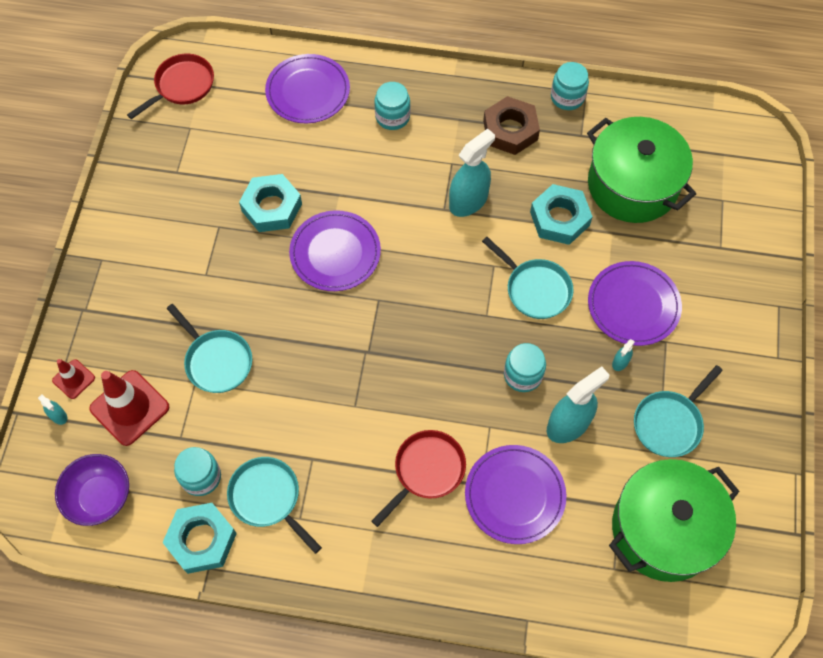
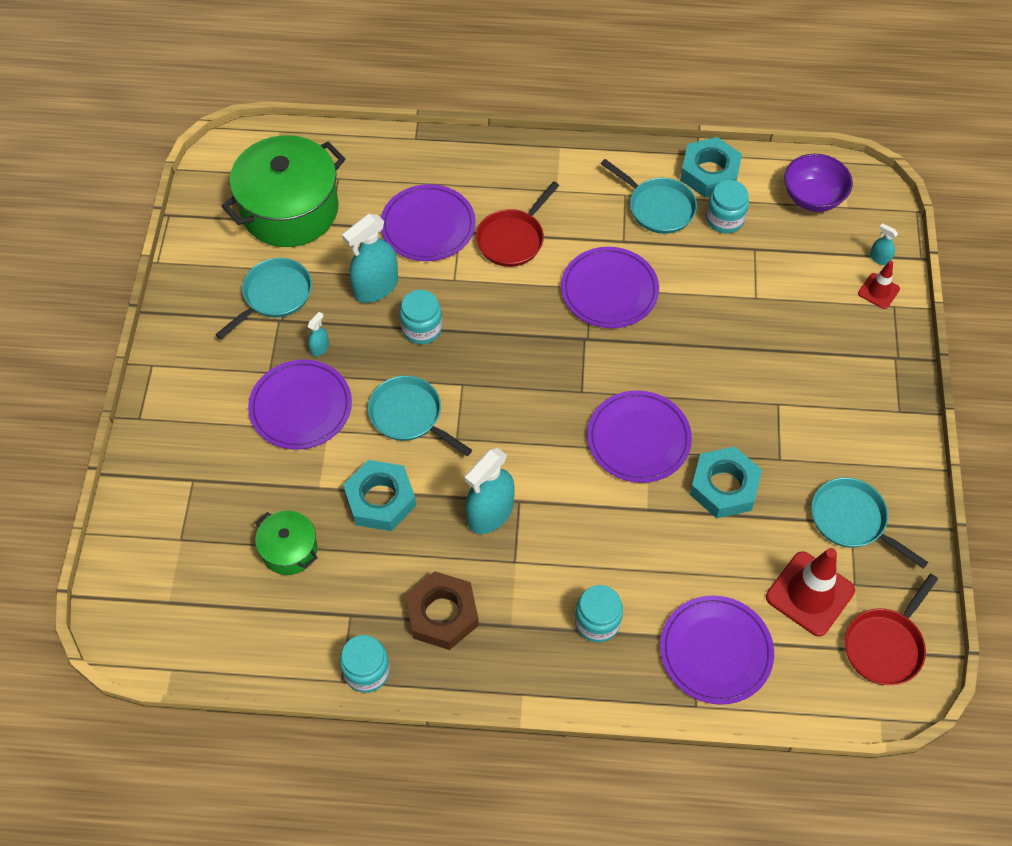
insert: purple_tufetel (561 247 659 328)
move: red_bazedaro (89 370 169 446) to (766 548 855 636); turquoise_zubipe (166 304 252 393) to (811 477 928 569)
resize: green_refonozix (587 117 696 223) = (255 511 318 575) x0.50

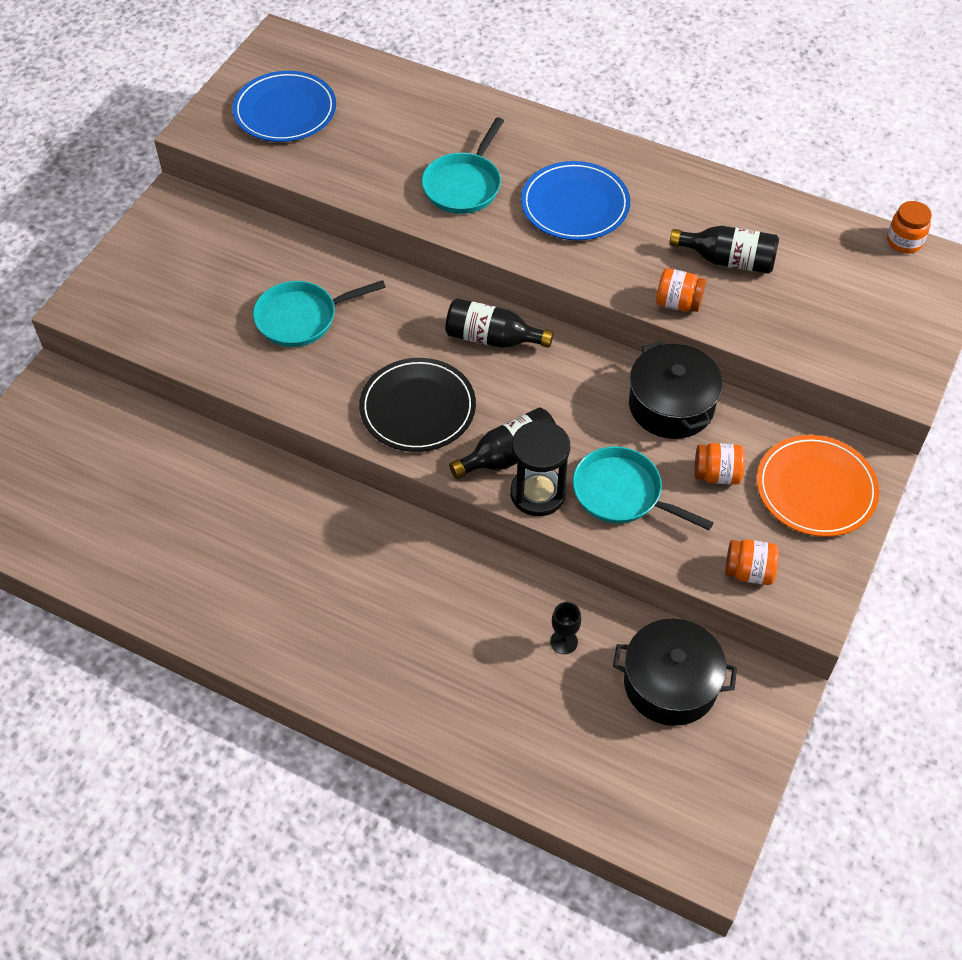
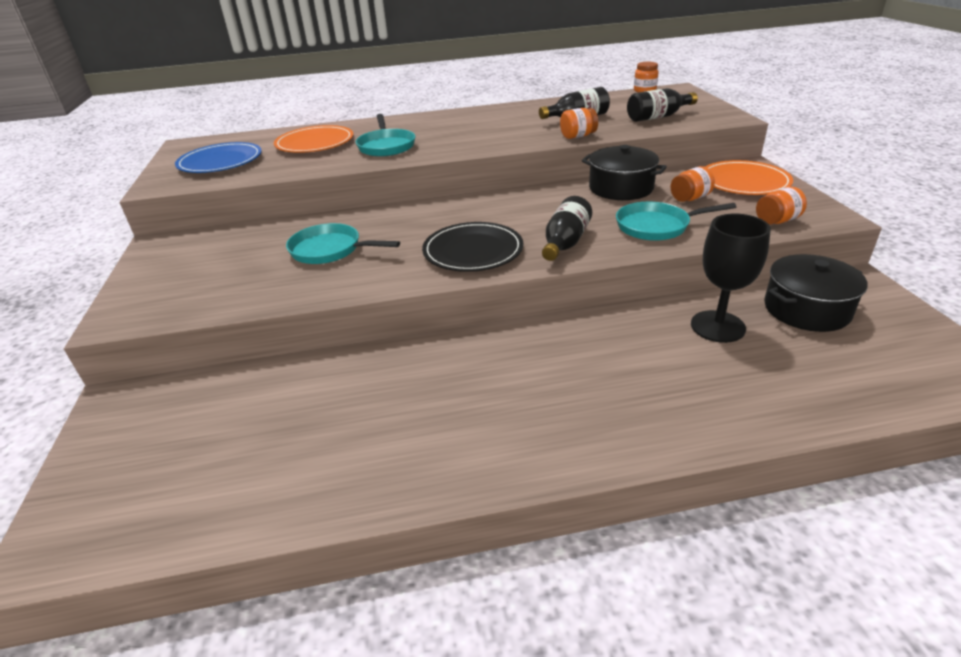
delete: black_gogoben (510 420 570 516); blue_tufetel (521 161 630 241)
insert: orange_tufetel (274 125 353 153)
move: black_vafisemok (445 298 554 348) to (627 88 698 122)
rotate: turquoise_zubipe (253 280 386 347) = (286 223 400 264) 75 degrees clockwise
resize: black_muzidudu (550 602 581 654) = (691 214 771 343) x2.12

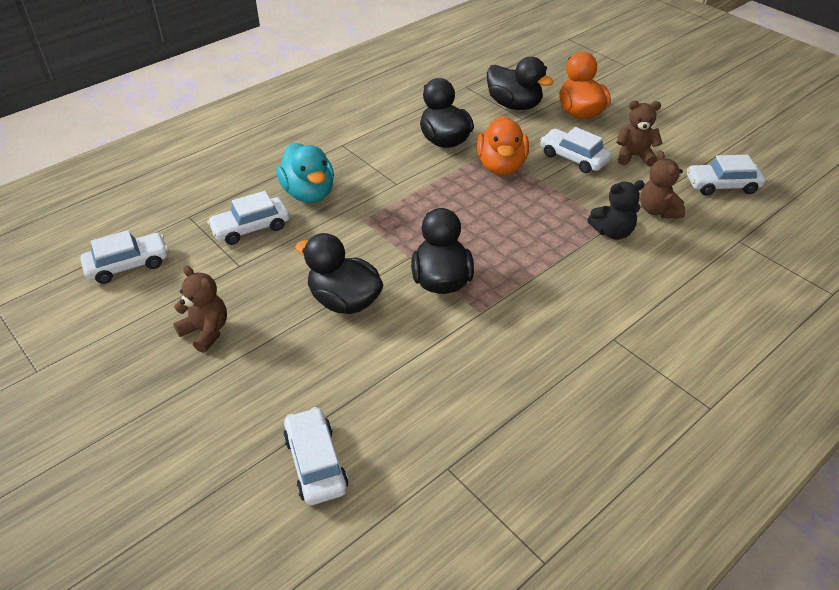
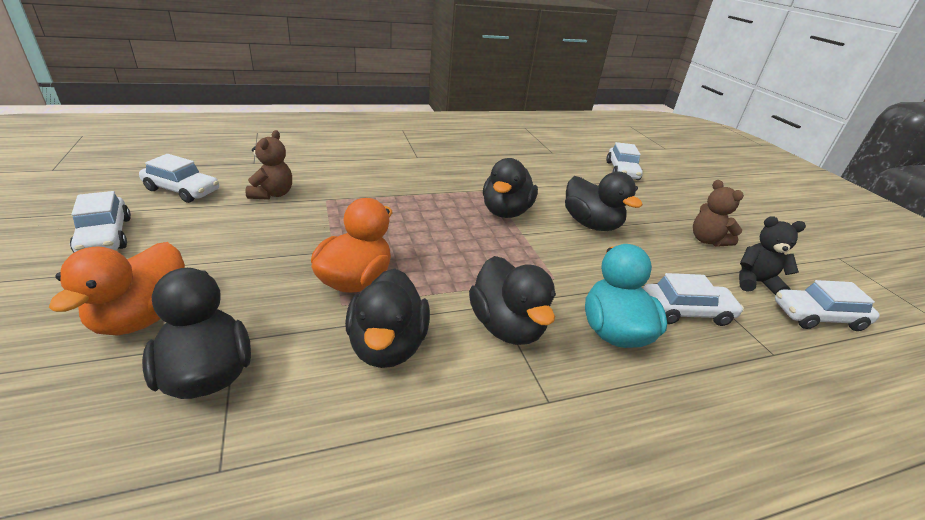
delete: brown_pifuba (616 101 662 166)
insert: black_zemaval (469 256 556 345)
move: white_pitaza (540 127 611 173) to (70 191 131 253); black_pifuba (587 180 644 240) to (739 216 806 295)

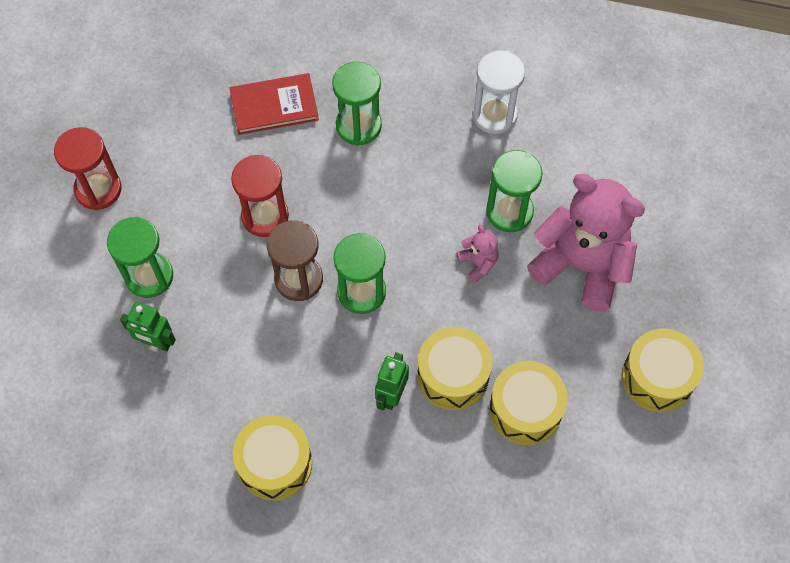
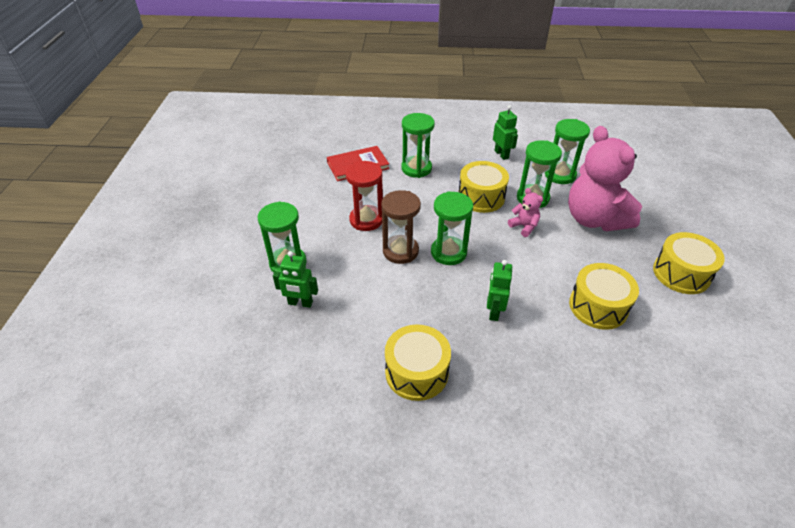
delete: red_gogoben (54 127 122 210)
insert: green_gogoben (545 119 590 184)
move: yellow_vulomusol (417 327 492 410) to (459 161 509 213)
replace: white_gogoben (472 50 525 134) to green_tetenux (493 105 518 160)
rotate: pink_pifuba (527 174 645 312) = (568 126 642 231) 135 degrees counterclockwise

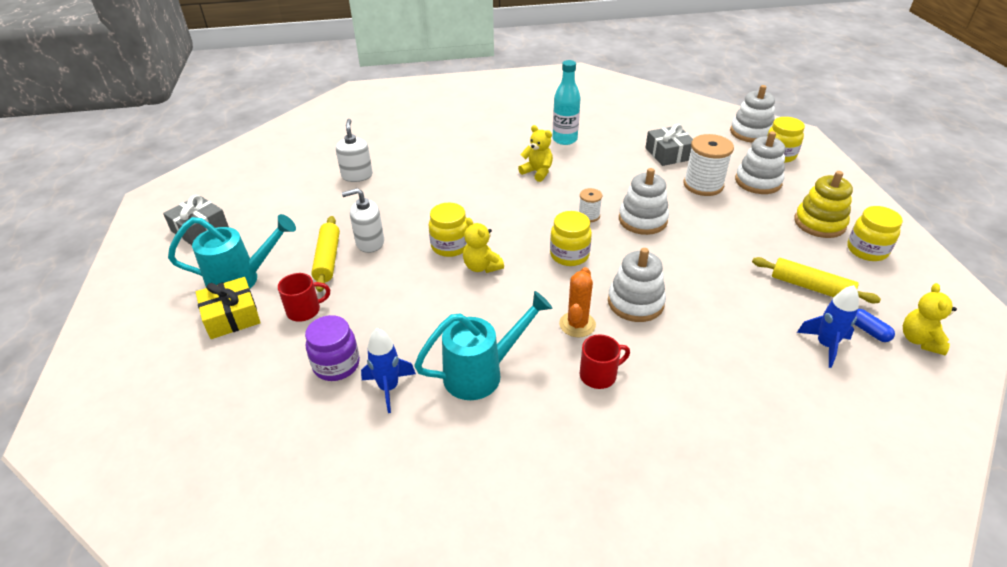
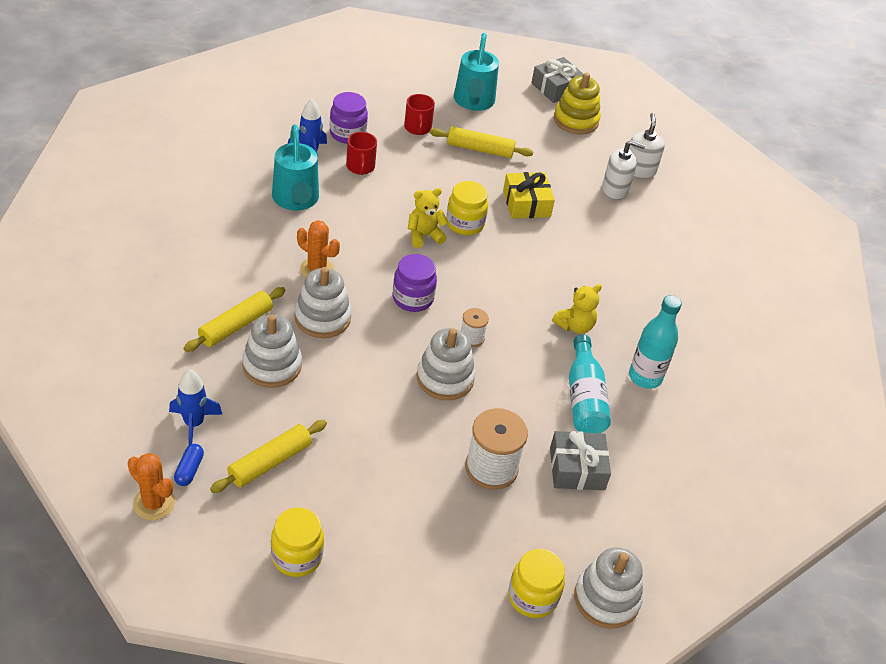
insert: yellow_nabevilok (184 287 286 352); turquoise_vafisemok (569 335 611 433)
move: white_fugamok (735 131 785 194) to (242 314 302 388); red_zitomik (579 335 630 389) to (346 132 377 175); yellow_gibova (196 277 261 339) to (503 172 555 218); yellow_fugamok (794 171 853 238) to (554 72 601 134); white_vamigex (342 188 384 253) to (629 113 665 179)
replace: yellow_pifuba (903 283 957 355) to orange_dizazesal (128 453 175 521)
recolor: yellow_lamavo (550 211 592 266) to purple_lamavo (393 254 437 312)
rotate: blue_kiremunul (854 309 895 342) = (174 444 204 486) 60 degrees counterclockwise

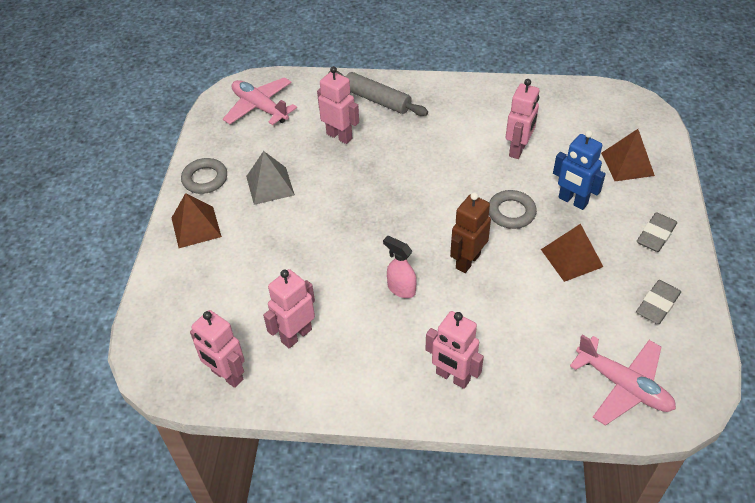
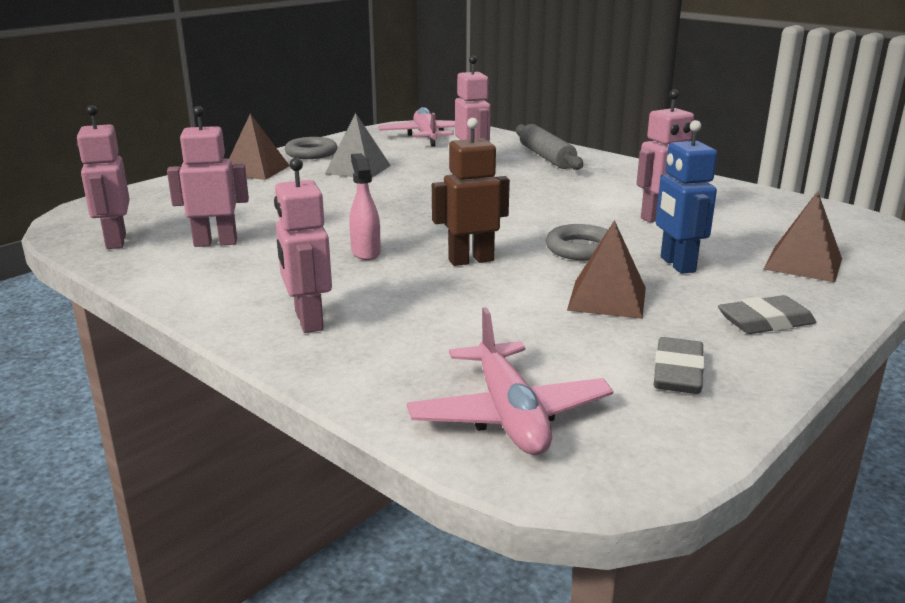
rotate: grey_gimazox (636 280 681 324) = (654 337 705 394) 60 degrees counterclockwise

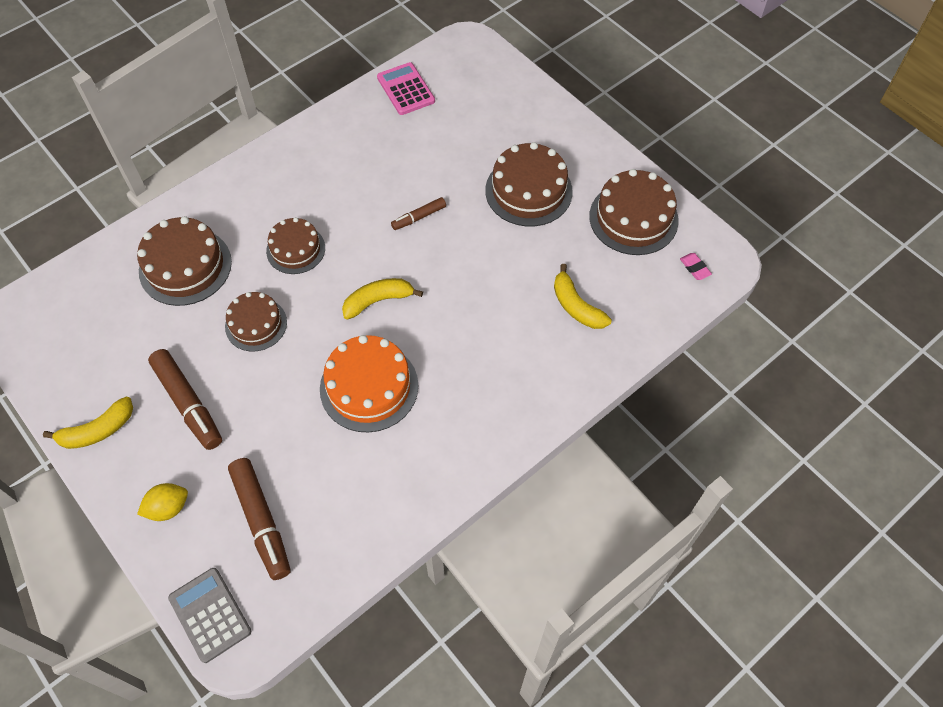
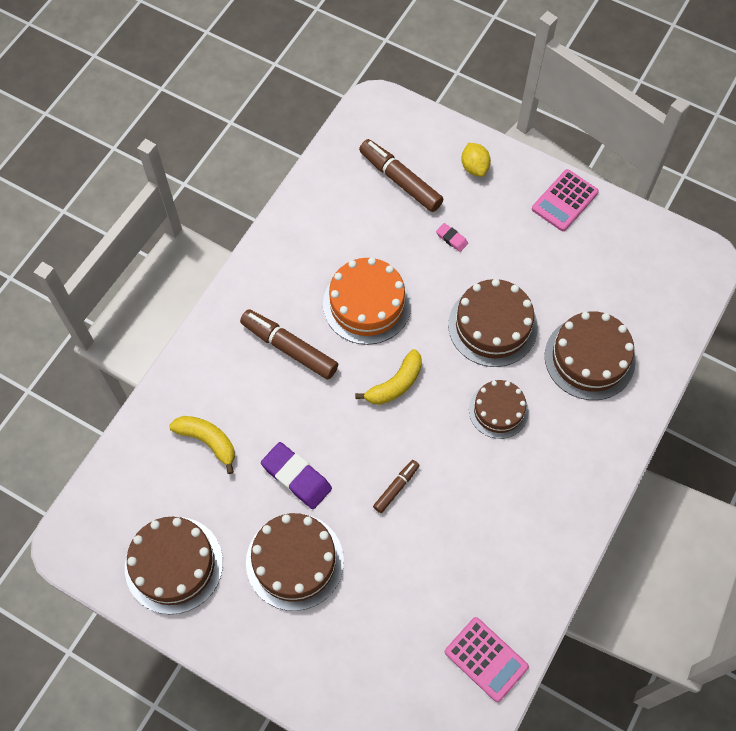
delete: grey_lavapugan (168 568 251 663)
insert: purple_gimazox (261 442 332 509)
move: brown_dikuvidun (148 349 222 450) to (240 309 338 380); pink_gimazox (680 253 712 280) to (436 223 468 252)
replace: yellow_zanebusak (43 397 133 449) to pink_lavapugan (532 169 599 231)
rotate: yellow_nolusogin (137 483 188 521) = (461 143 491 177) 60 degrees counterclockwise
resize: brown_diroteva (225 292 287 352) = (448 279 538 367) x1.54

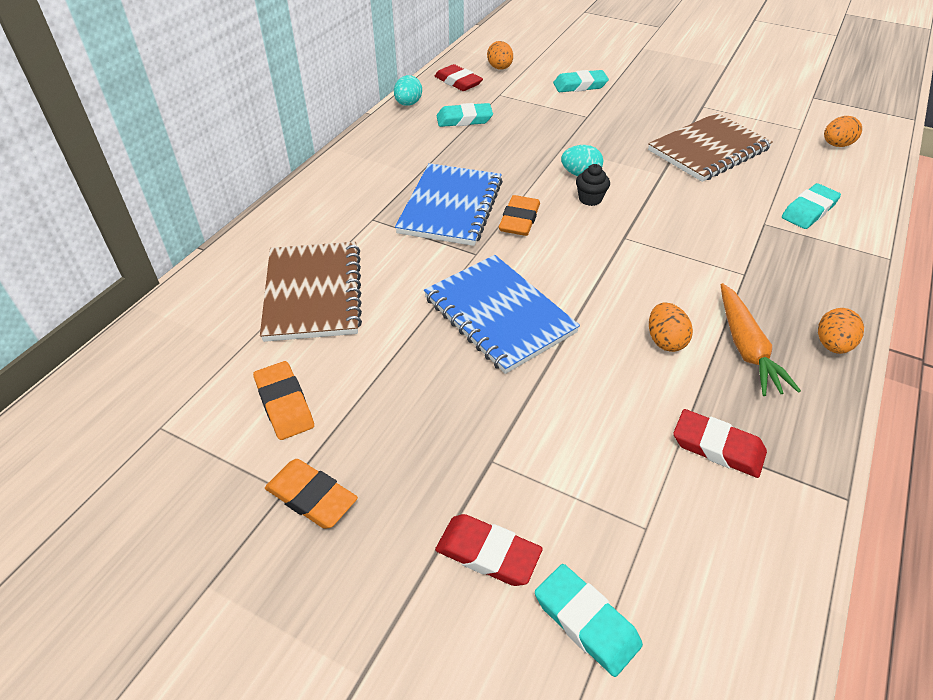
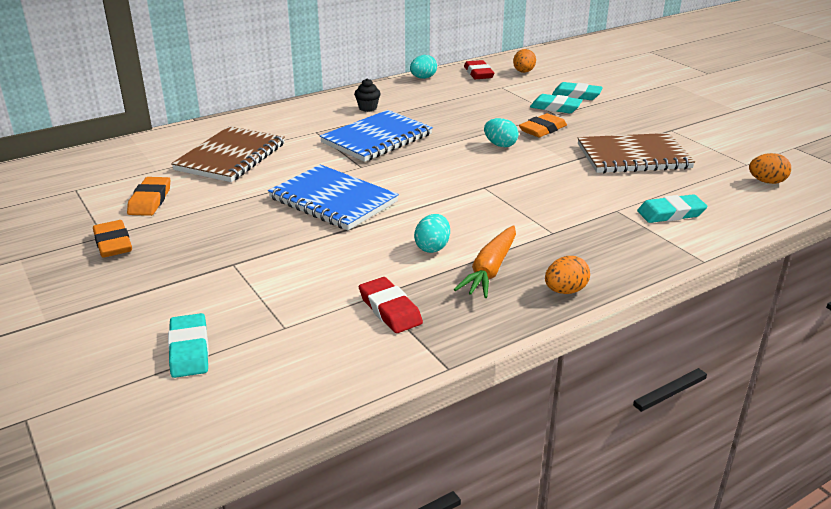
delete: red_gimazox (435 514 543 586)
move: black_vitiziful (576 164 610 206) to (354 78 381 112); orange_gimazox (499 195 540 236) to (519 113 567 137); turquoise_gimazox (437 103 493 127) to (530 94 583 113)
recolor: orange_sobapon (649 302 693 352) to turquoise_sobapon (414 214 450 253)
rotate: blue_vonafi (424 255 580 374) = (268 164 399 230) 45 degrees counterclockwise

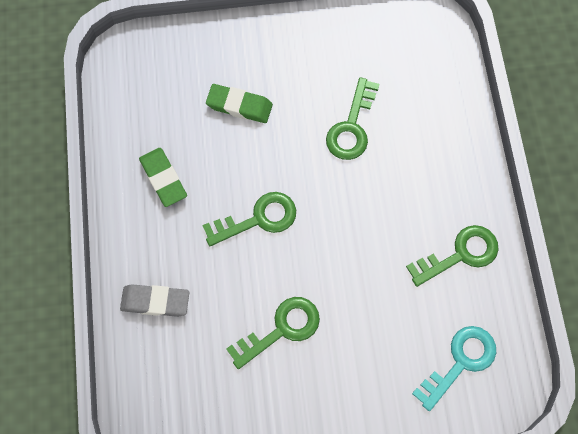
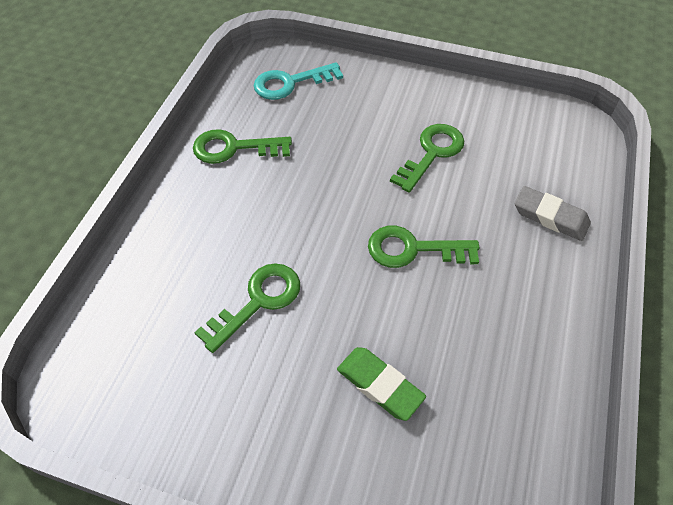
delete: green_gimazox (139 148 187 207)
rotate: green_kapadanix (226 297 320 369) = (390 124 464 193) 135 degrees clockwise

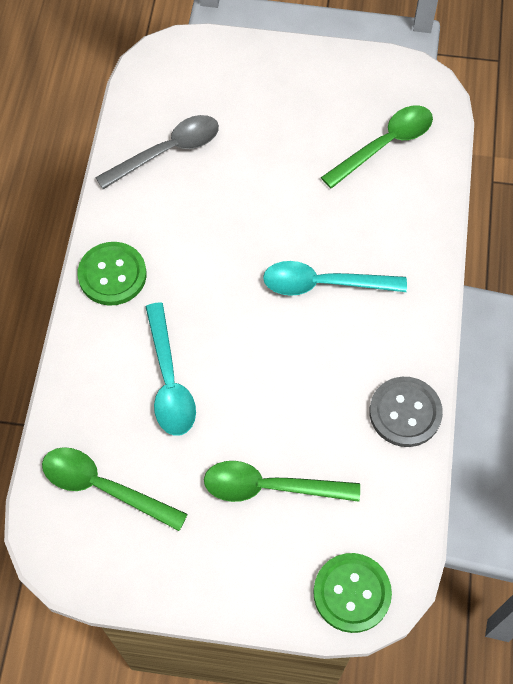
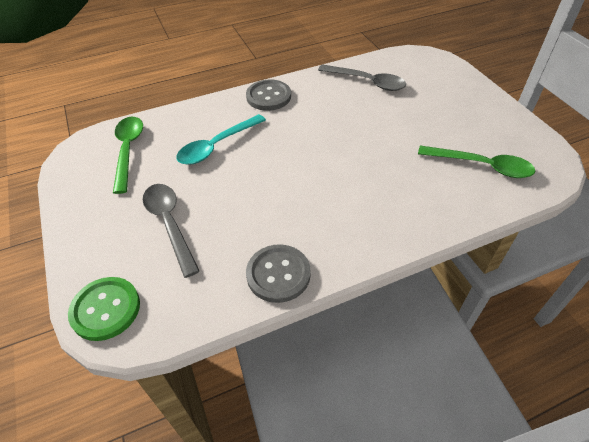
delete: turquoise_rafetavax (263 261 407 296)
recolor: green_rafetavax (204 461 360 502) to grey_rafetavax (143 184 200 278); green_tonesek (78 242 147 306) to grey_tonesek (246 80 291 111)

